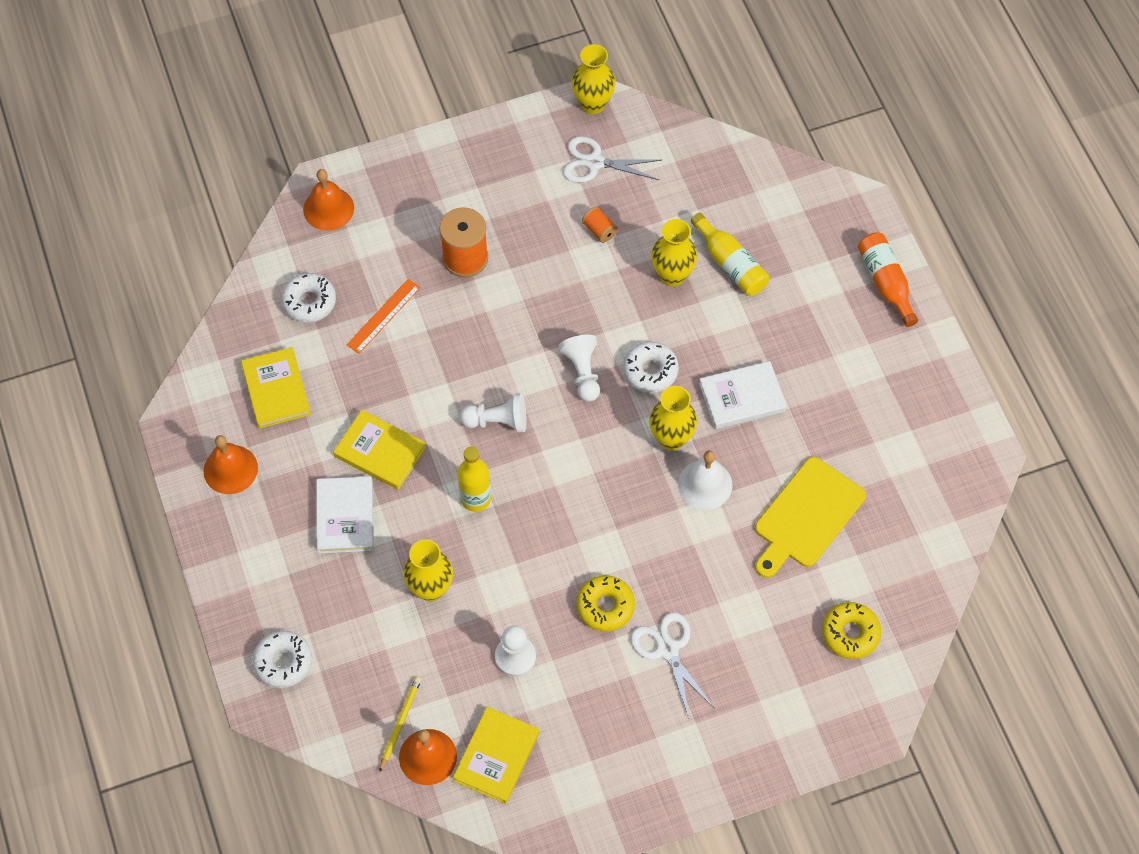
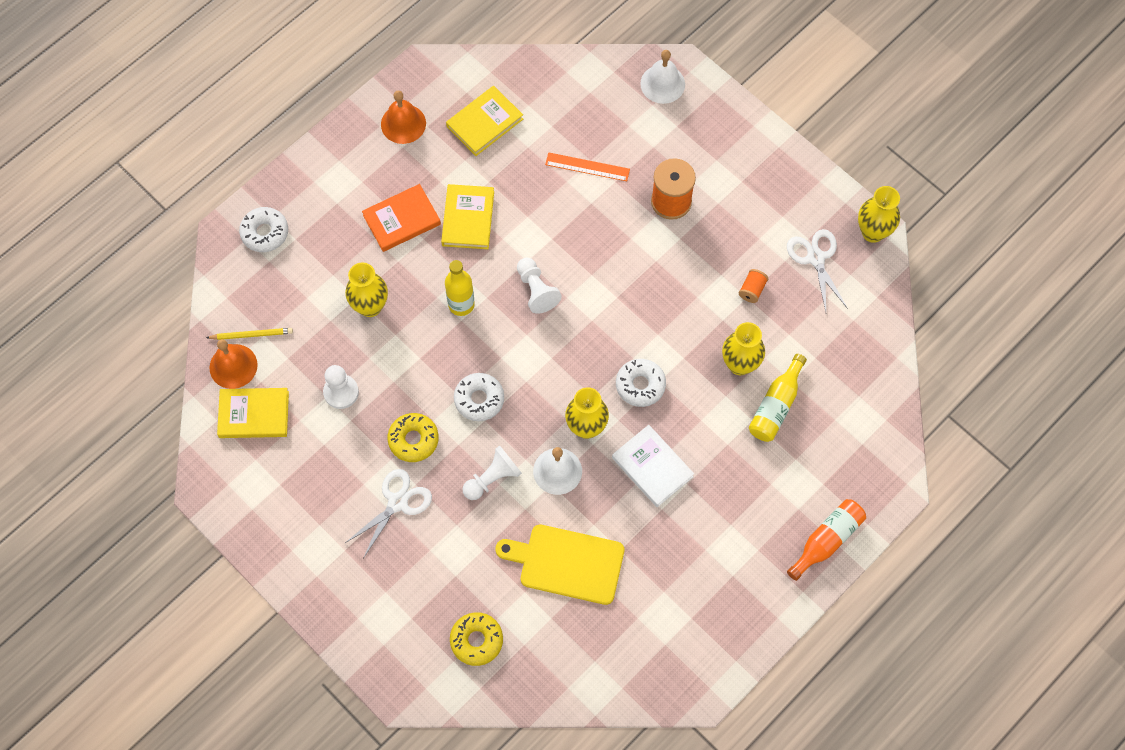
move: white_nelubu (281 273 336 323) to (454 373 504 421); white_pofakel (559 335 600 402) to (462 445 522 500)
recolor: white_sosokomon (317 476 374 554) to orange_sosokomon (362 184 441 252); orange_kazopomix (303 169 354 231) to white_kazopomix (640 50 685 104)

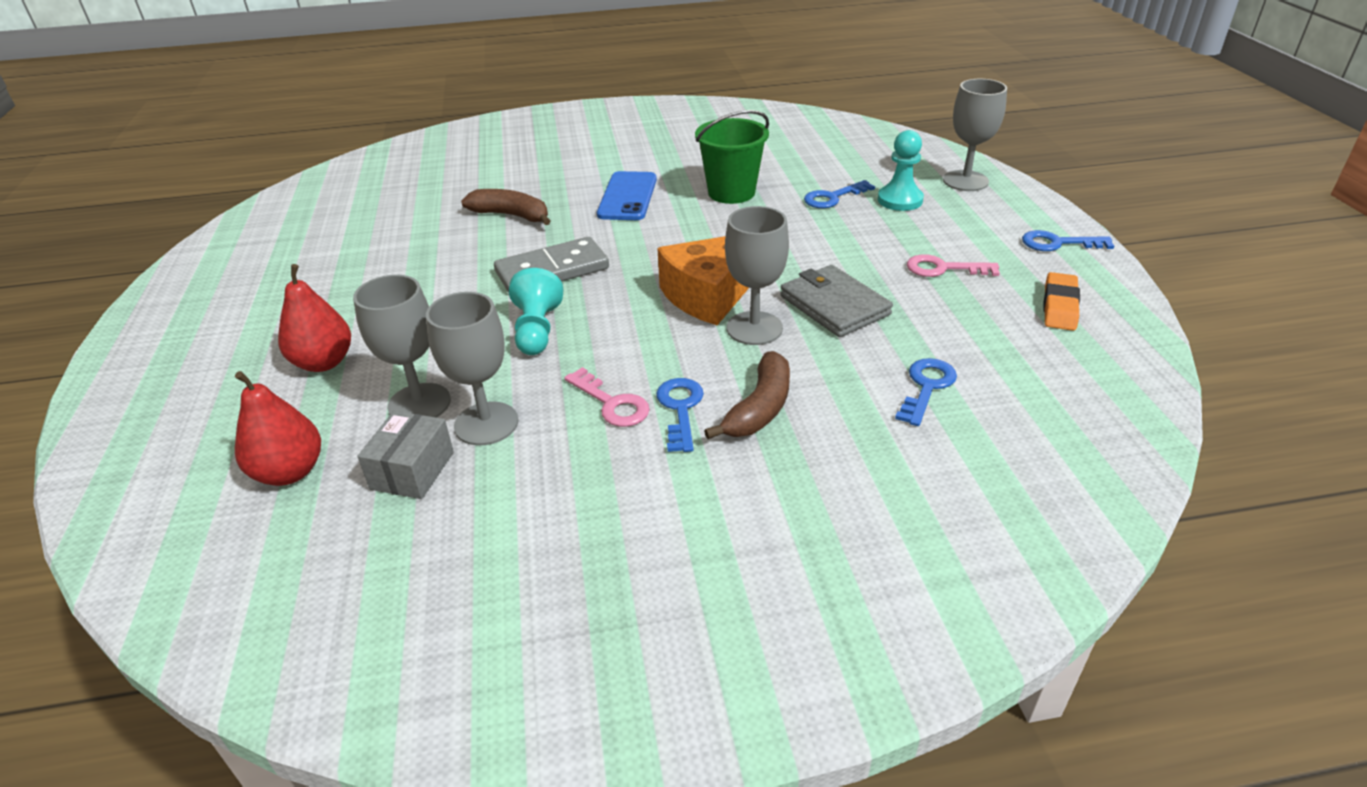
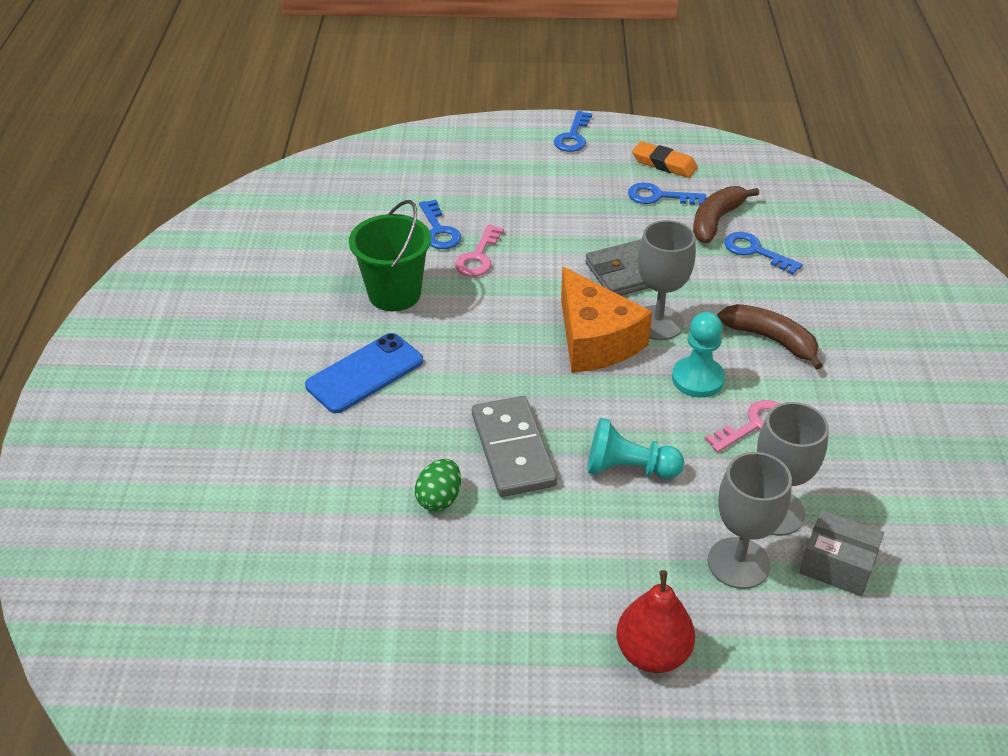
delete: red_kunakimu (235 371 321 486); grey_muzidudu (943 79 1007 191)
insert: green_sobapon (415 459 461 511)
move: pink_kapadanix (907 254 1000 277) to (455 225 504 277); blue_kapadanix (656 378 704 452) to (628 183 706 206); turquoise_pofakel (878 130 924 211) to (672 312 725 398); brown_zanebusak (461 189 551 225) to (693 186 759 243)
rotate: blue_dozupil (597 171 657 220) = (305 333 423 413) 60 degrees counterclockwise

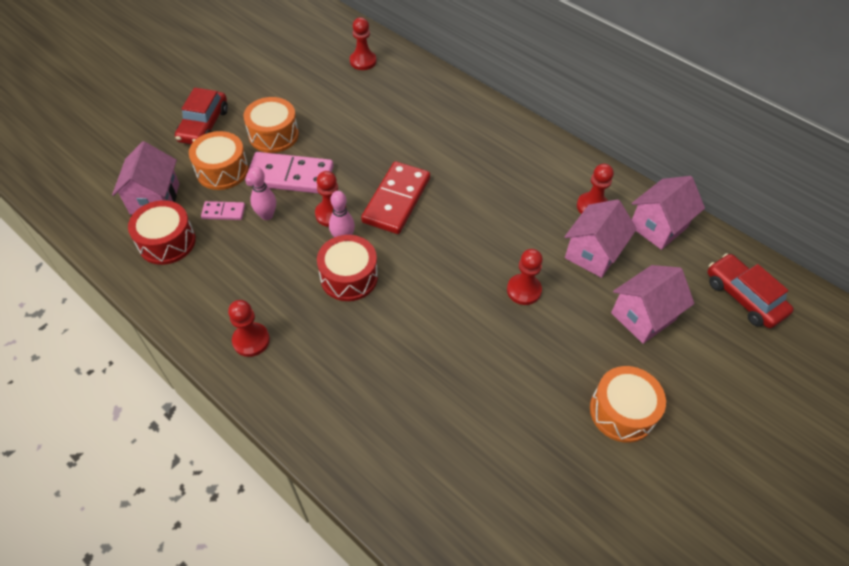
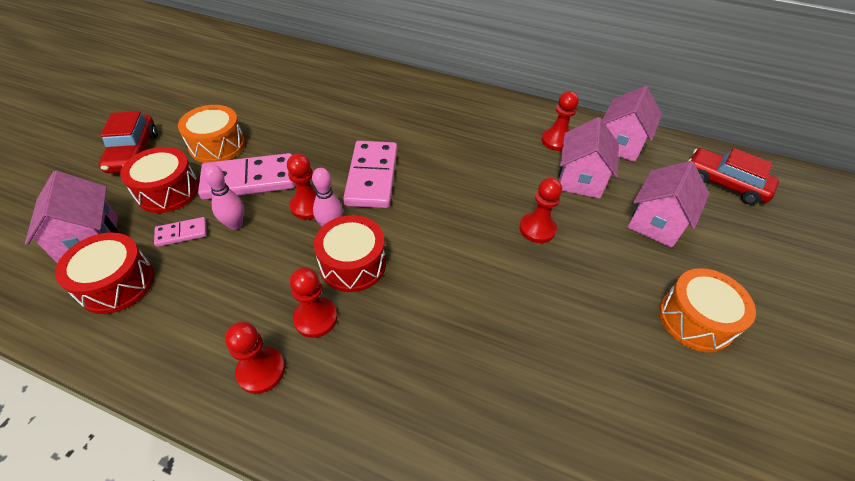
move: red_pofakel (350 17 376 70) to (290 268 337 338)
recolor: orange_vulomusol (189 131 249 190) to red_vulomusol (120 147 199 213); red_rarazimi (361 161 430 234) to pink_rarazimi (343 141 397 208)

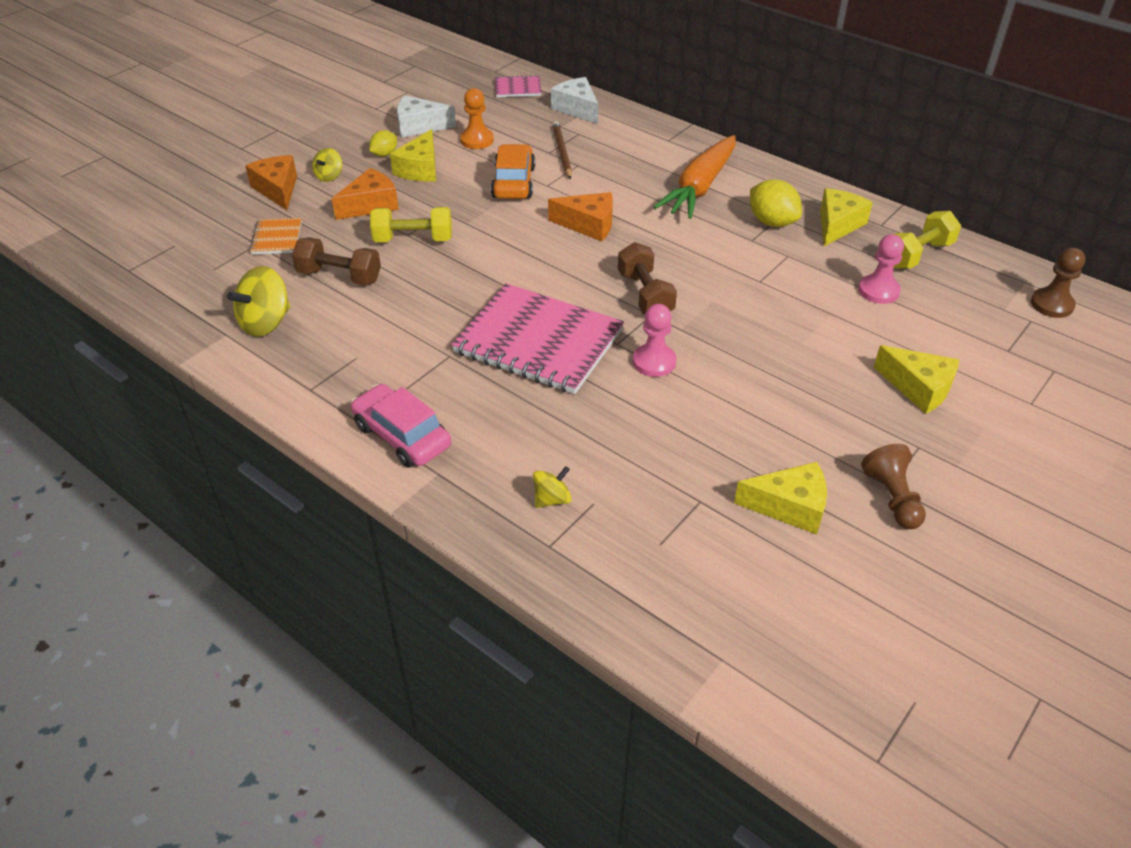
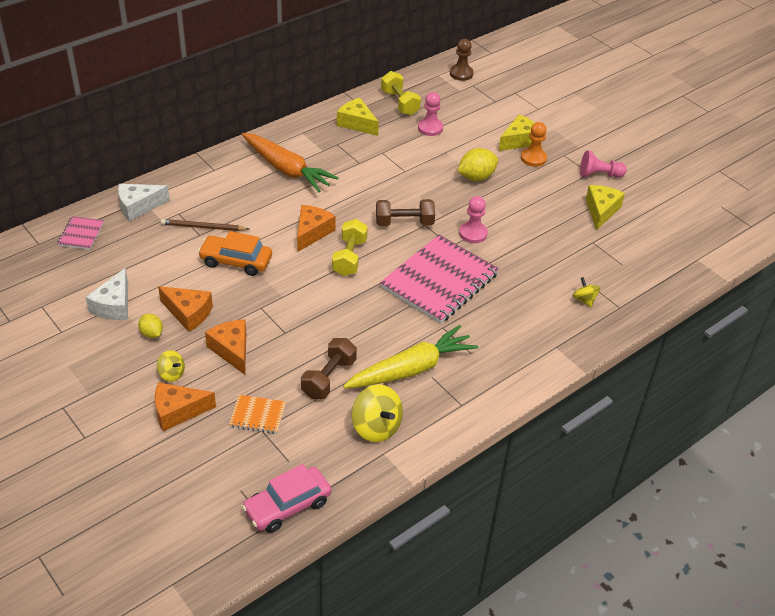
insert: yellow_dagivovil (343 325 478 389)
move: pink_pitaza (351 384 451 468) to (242 464 331 533); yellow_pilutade (370 207 452 242) to (332 219 368 276); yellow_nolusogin (750 179 802 227) to (457 148 498 181); orange_pofakel (460 88 494 149) to (521 122 547 167)
recolor: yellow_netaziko (390 129 436 182) to orange_netaziko (158 286 213 332); brown_pofakel (861 444 926 529) to pink_pofakel (580 150 627 178)

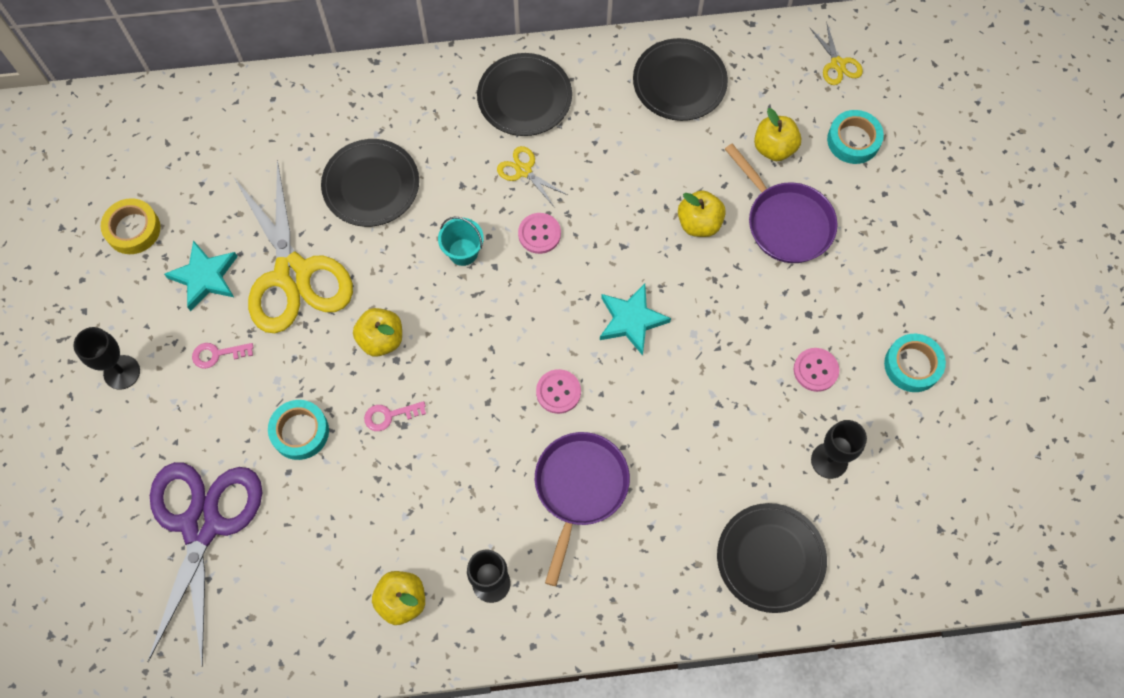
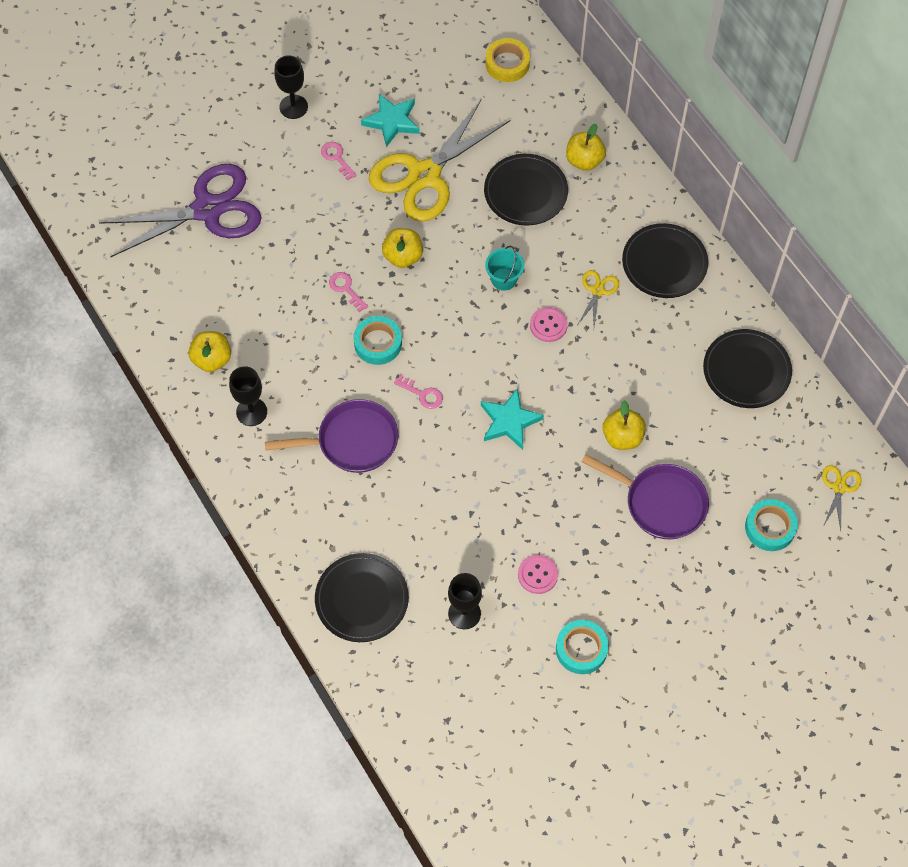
move: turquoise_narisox (268 400 329 460) to (354 316 402 365); yellow_narisox (101 198 160 254) to (485 38 530 82); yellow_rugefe (754 108 801 161) to (566 124 606 171)
replace: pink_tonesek (536 369 581 414) to pink_kapadanix (394 375 443 409)
rotate: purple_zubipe (725 144 838 263) = (582 454 709 539) 90 degrees counterclockwise; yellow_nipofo (810 24 863 85) = (822 465 862 530) 150 degrees clockwise

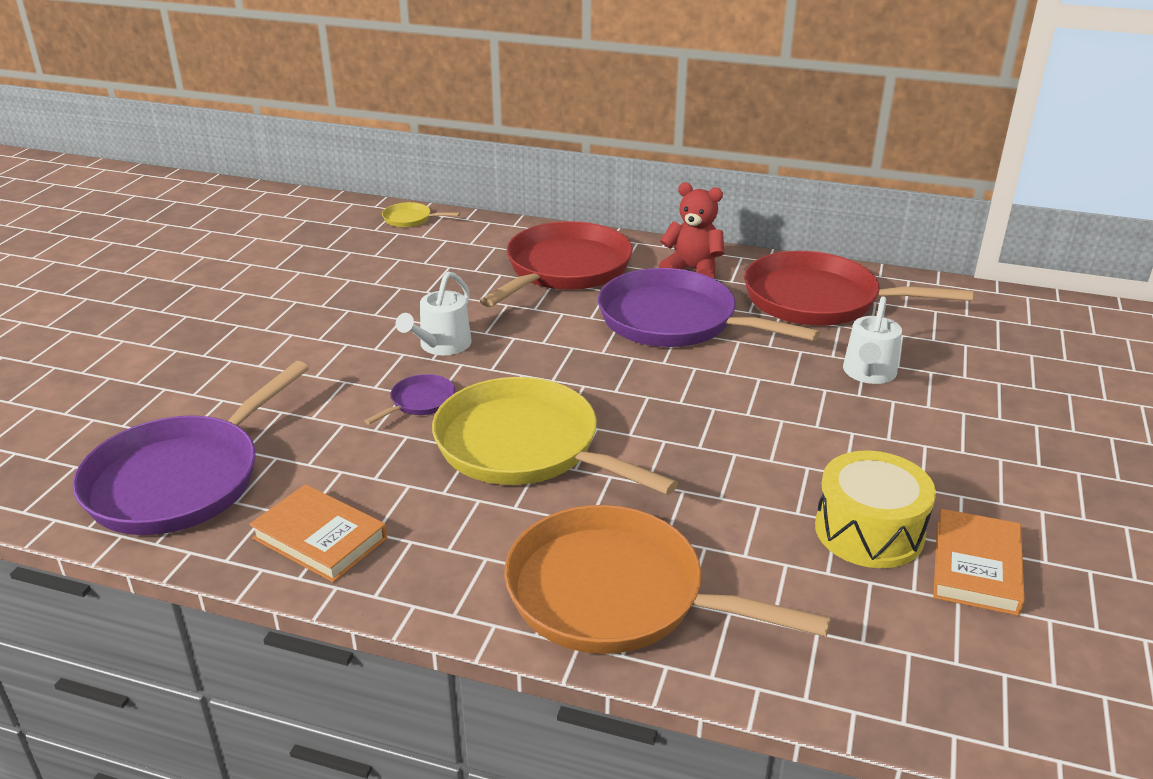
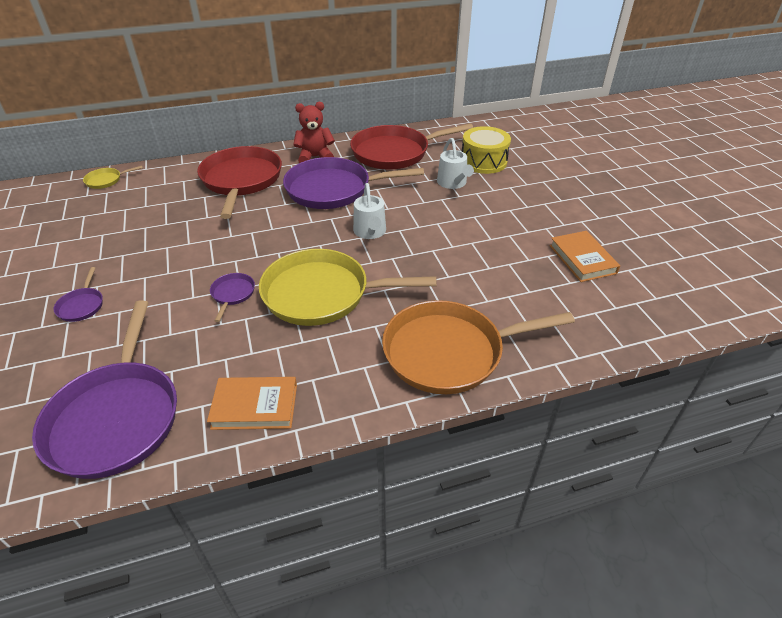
insert: purple_zubipe (53 267 103 322)
move: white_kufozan (396 272 472 355) to (353 183 386 239); yellow_vulomusol (815 451 936 568) to (462 126 511 174)

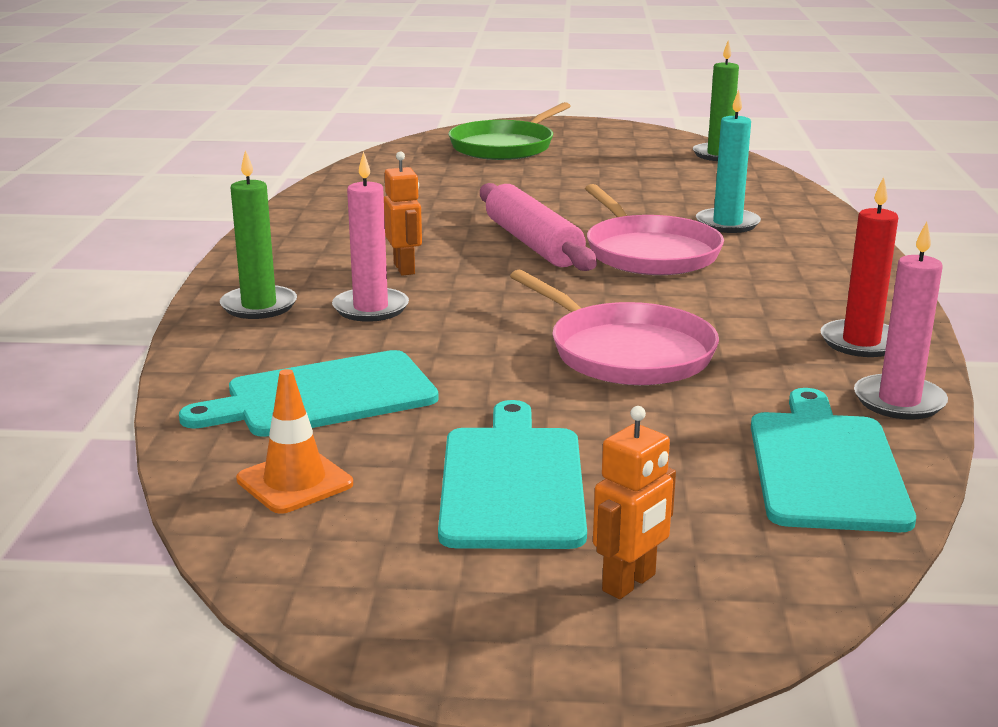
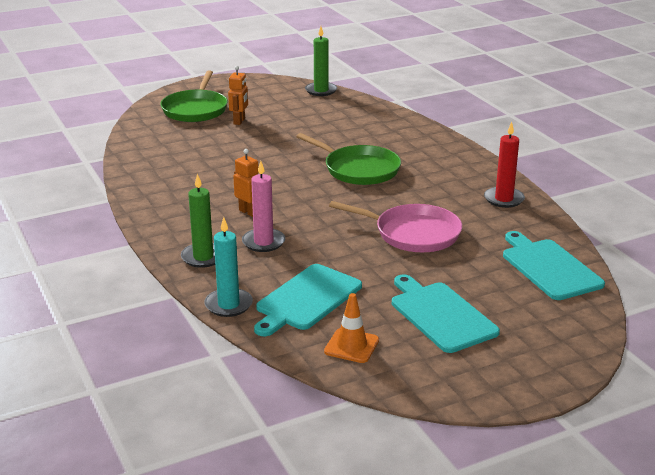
delete: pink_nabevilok (480 183 597 271); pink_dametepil (854 222 948 420)
move: turquoise_dametepil (696 90 761 233) to (204 217 253 317); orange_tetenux (593 406 676 599) to (228 66 248 125)
recolor: pink_zubipe (585 184 724 275) to green_zubipe (296 133 401 185)

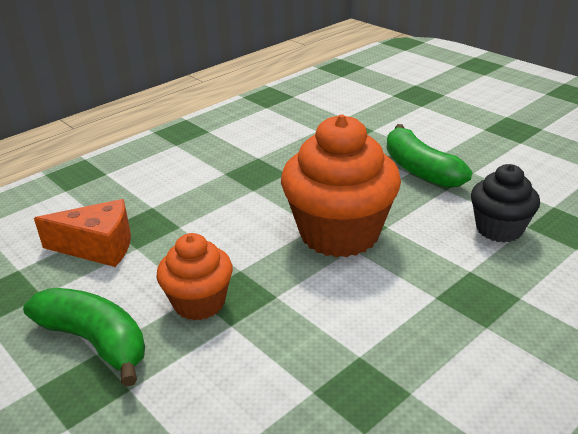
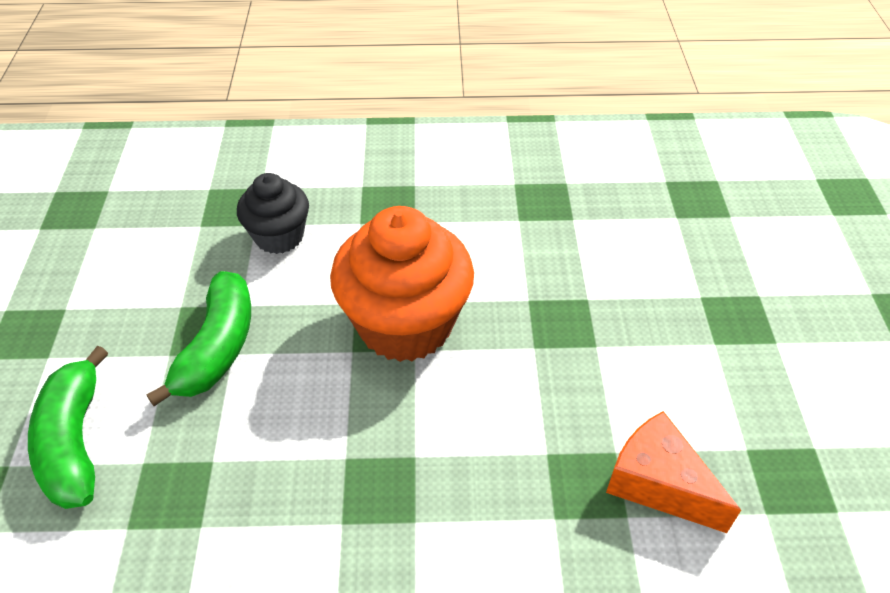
delete: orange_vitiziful (156 233 233 320)
move: green_zanebusak (23 288 145 387) to (28 346 108 509)

